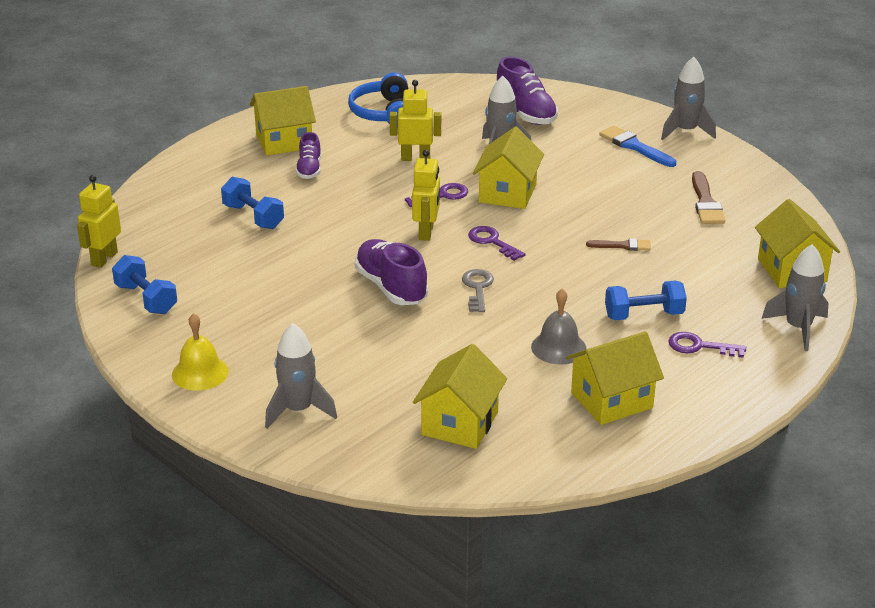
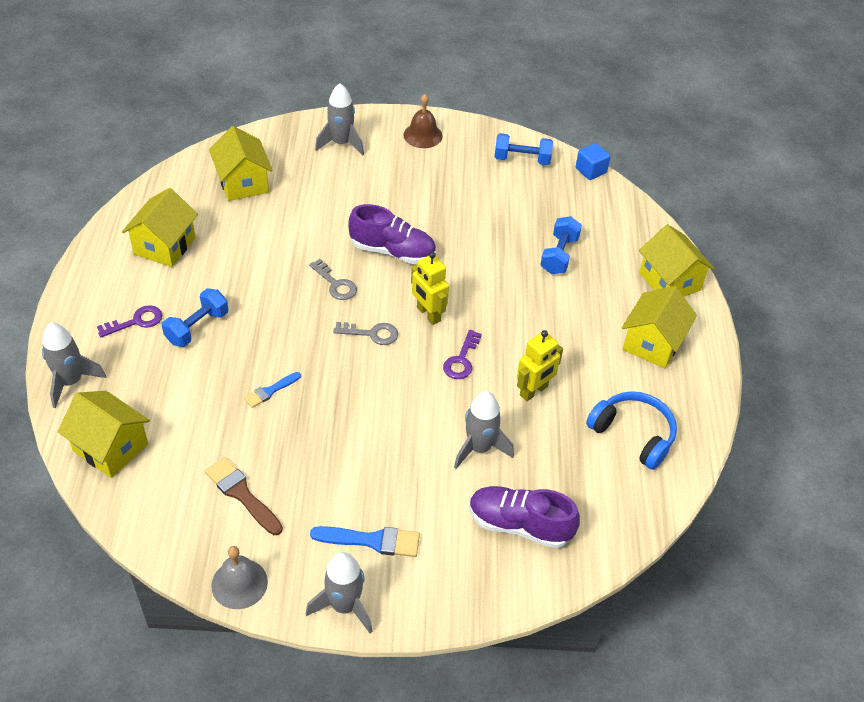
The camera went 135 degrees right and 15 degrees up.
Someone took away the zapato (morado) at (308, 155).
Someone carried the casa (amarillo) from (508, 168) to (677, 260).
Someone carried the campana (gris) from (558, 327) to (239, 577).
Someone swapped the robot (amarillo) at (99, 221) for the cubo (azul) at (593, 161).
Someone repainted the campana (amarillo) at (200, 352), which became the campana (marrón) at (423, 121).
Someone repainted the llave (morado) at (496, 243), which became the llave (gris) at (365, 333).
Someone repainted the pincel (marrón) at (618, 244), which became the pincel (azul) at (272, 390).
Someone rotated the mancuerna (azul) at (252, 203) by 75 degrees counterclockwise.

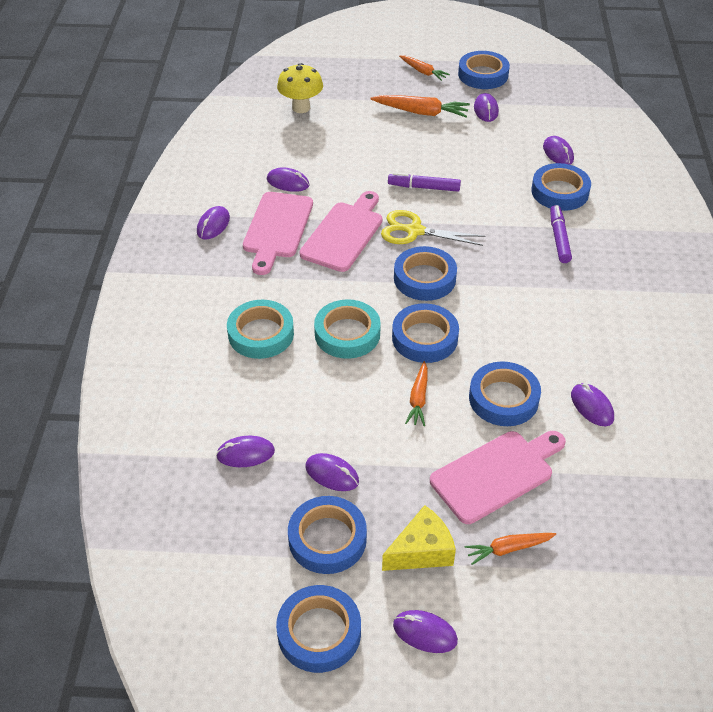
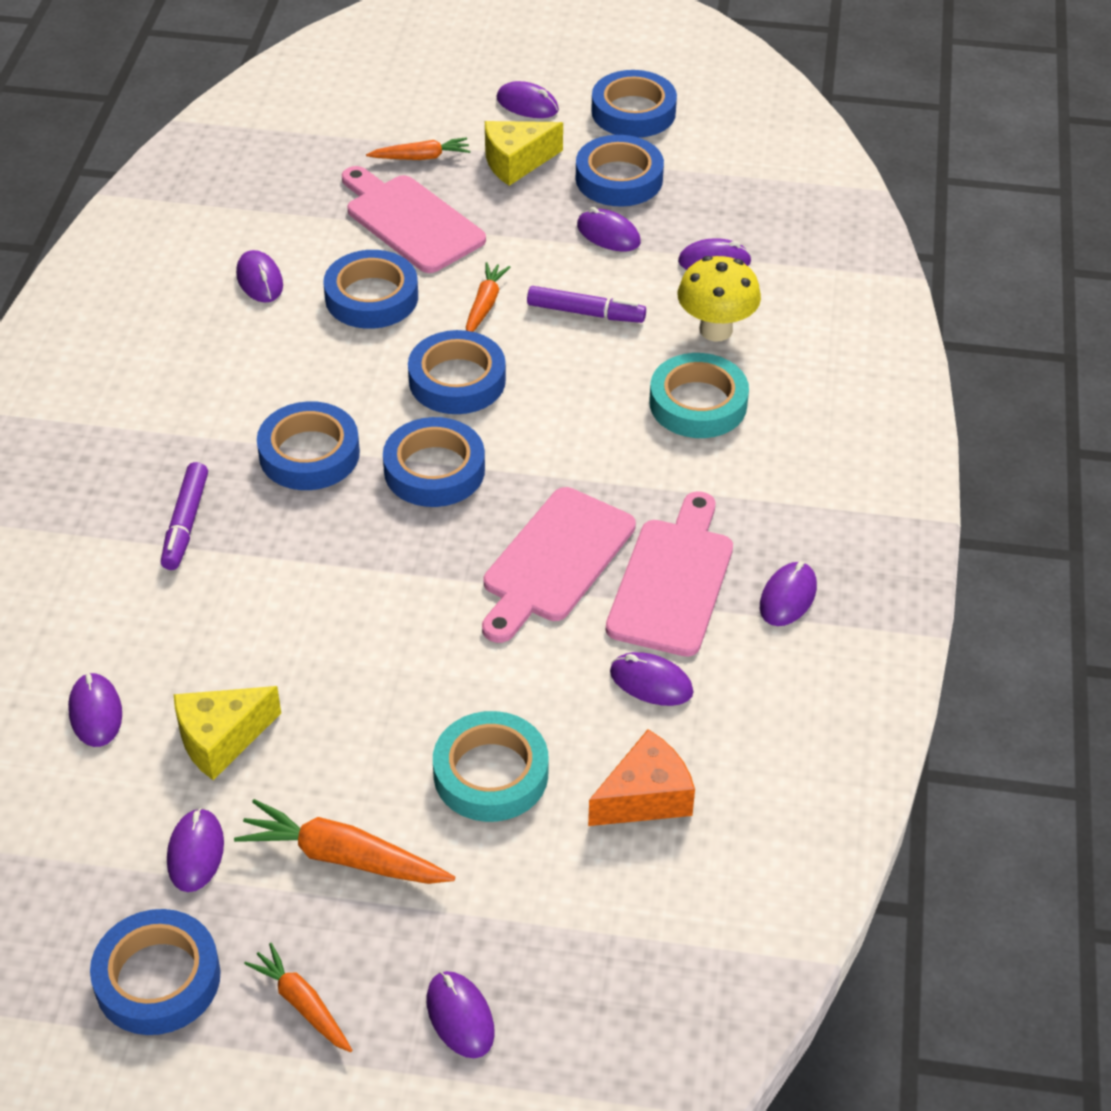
The camera went 175 degrees left and 0 degrees up.
Someone took away the tijeras (amarillo) at (433, 228).
Someone put down the queso (amarillo) at (227, 733).
Someone put down the ratón (morado) at (461, 1014).
Someone put down the queso (naranja) at (641, 777).
Someone carried the seta (amarillo) from (300, 88) to (719, 298).
Someone carried the cinta adhesiva (turquesa) from (347, 329) to (490, 766).
Someone carried the rotulador (morado) from (424, 182) to (586, 304).
Someone carried the cinta adhesiva (azul) from (561, 187) to (308, 445).
Someone rotated the tabla de cortar (rosa) at (498, 477) by 75 degrees clockwise.

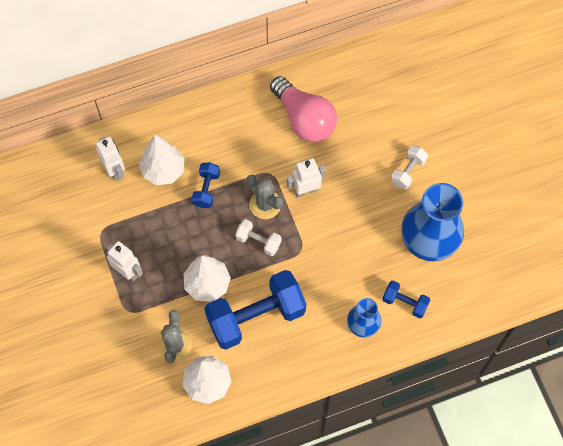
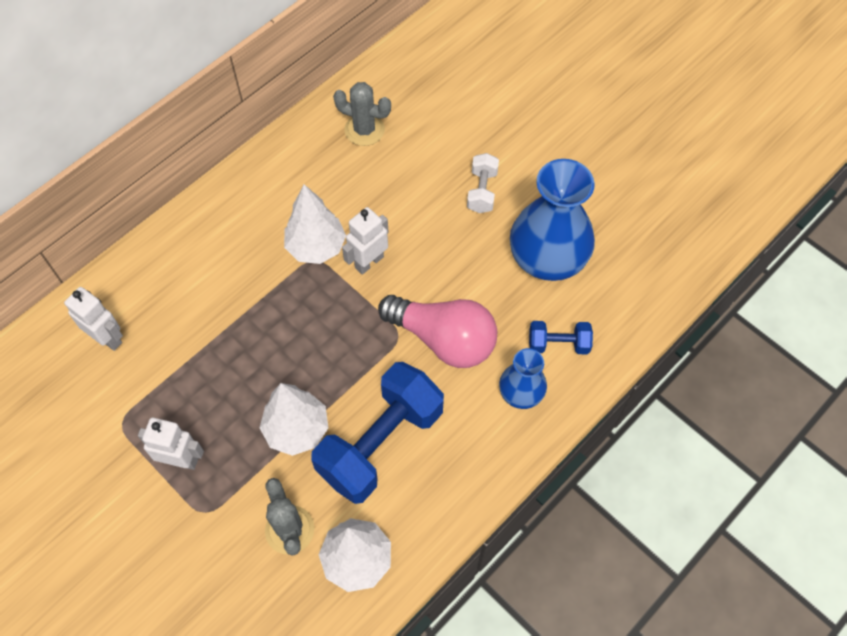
The camera went 25 degrees left and 5 degrees down.
Someone took away the mancuerna (azul) at (206, 185).
Someone took away the mancuerna (blanco) at (258, 237).
Someone carried the árbol (blanco) from (162, 160) to (315, 224).
Someone carried the cactus (gris) from (265, 197) to (362, 114).
Someone carried the bombilla (rosa) from (303, 109) to (437, 331).

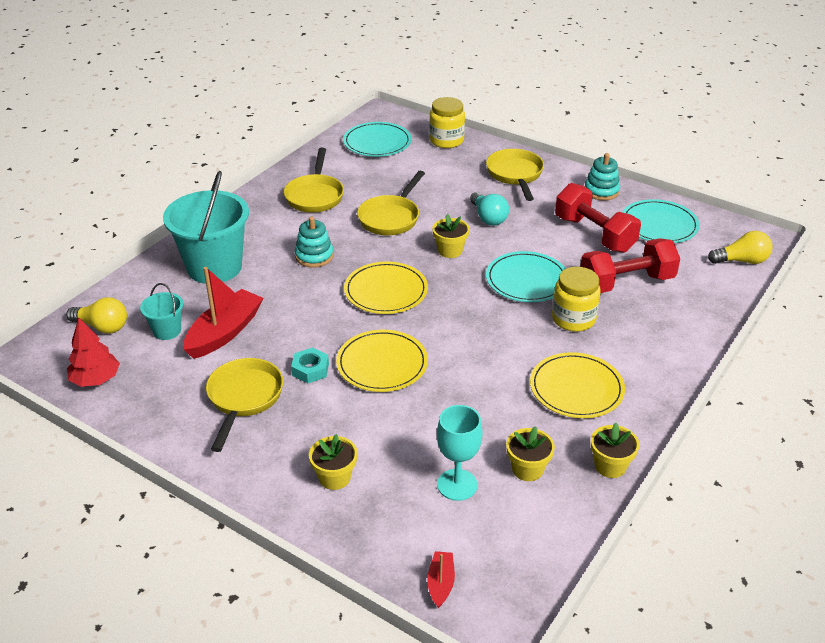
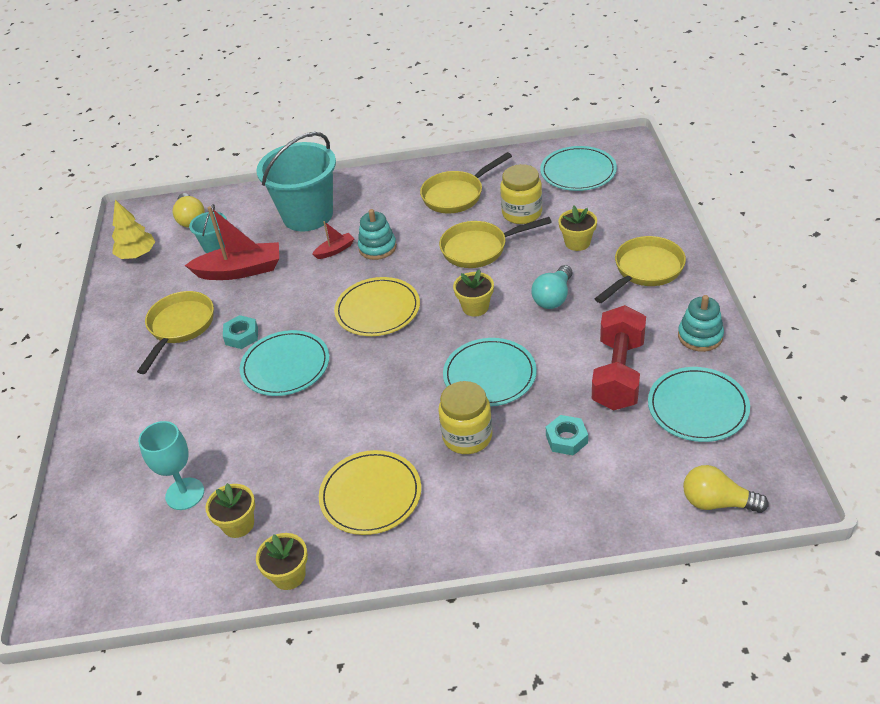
The camera went 55 degrees right and 5 degrees up.
Someone carried the maceta (amarillo) from (333, 462) to (578, 228).
Someone carried the barco (rojo) from (441, 579) to (333, 240).
Someone carried the tarro (amarillo) from (447, 122) to (521, 194).
Someone swapped the mancuerna (rojo) at (630, 265) for the tuerca (turquesa) at (567, 435).
Someone repainted the árbol (rojo) at (93, 352), which became the árbol (amarillo) at (133, 229).
Someone repainted the plato (amarillo) at (382, 361), which became the plato (turquesa) at (284, 363).
Someone rotated the sartén (amarillo) at (244, 405) by 45 degrees counterclockwise.
Someone rotated the bombilla (amarillo) at (740, 247) by 150 degrees clockwise.

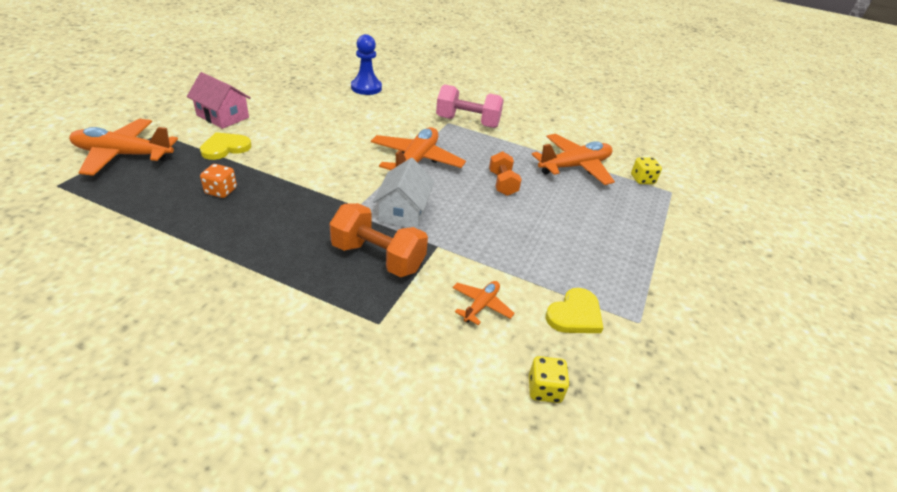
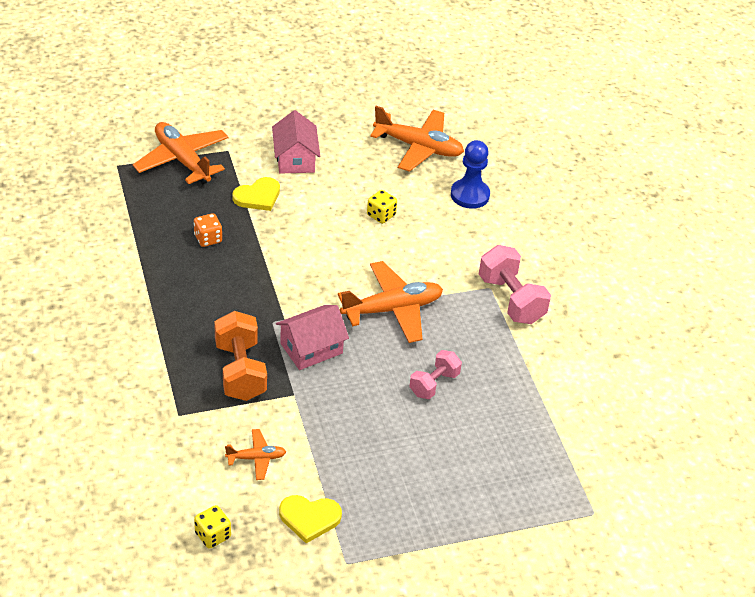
The camera went 50 degrees right and 5 degrees up.
Someone carried the avión (naranja) from (573, 159) to (417, 139).
Someone carried the dado (amarillo) from (646, 170) to (382, 207).
Someone repainted the casa (blanco) at (403, 193), which became the casa (rosa) at (312, 337).
Someone repainted the mancuerna (naranja) at (505, 173), which became the mancuerna (rosa) at (435, 374).
Someone rotated the corazón (amarillo) at (226, 146) by 135 degrees clockwise.

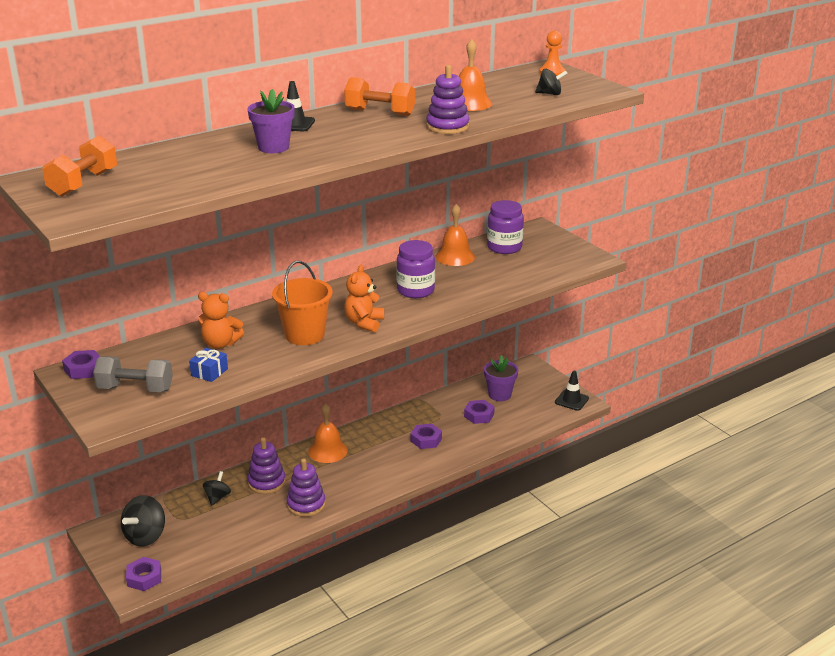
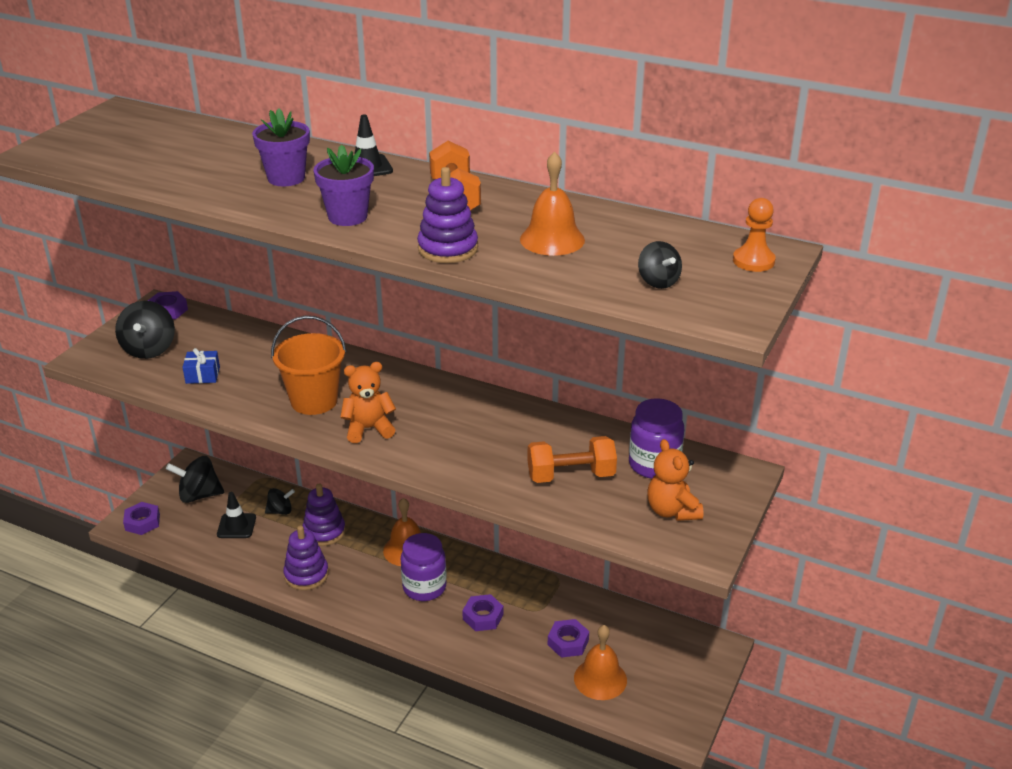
The camera went 60 degrees right and 5 degrees up.
Someone carried the mancuerna (naranja) from (79, 166) to (572, 459).
Someone carried the osito (naranja) from (221, 320) to (675, 480).
Someone carried the tarro (morado) from (415, 269) to (424, 567).
Someone carried the campana (naranja) from (455, 235) to (600, 662).
Someone carried the maceta (morado) from (501, 378) to (343, 185).
Someone carried the cono de tráfico (negro) from (572, 391) to (236, 515).
Someone swapped the mancuerna (gris) at (133, 374) for the peonza (negro) at (145, 330).

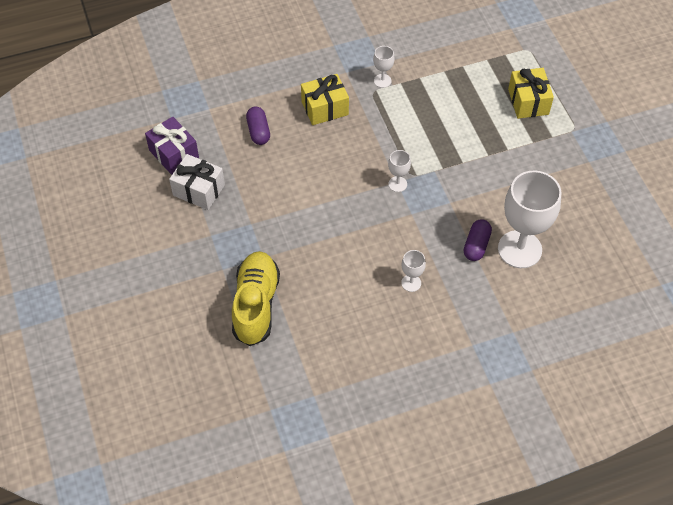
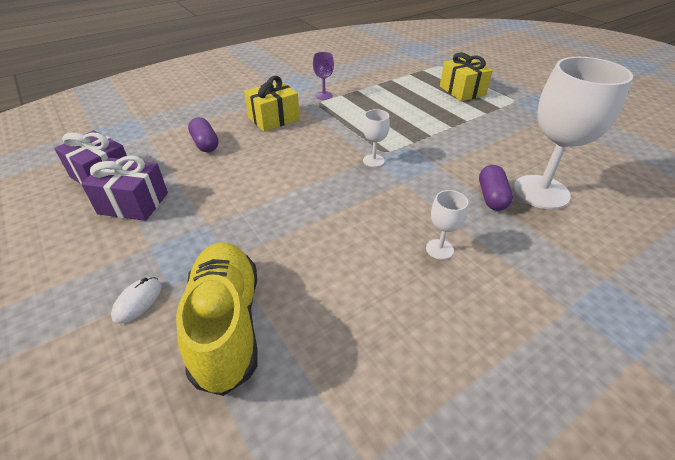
The camera went 15 degrees left and 15 degrees down.
Someone put down the ratón (blanco) at (136, 300).
Someone repainted the regalo (blanco) at (197, 182), which became the regalo (morado) at (124, 188).
Someone repainted the copa (blanco) at (384, 67), which became the copa (morado) at (323, 76).

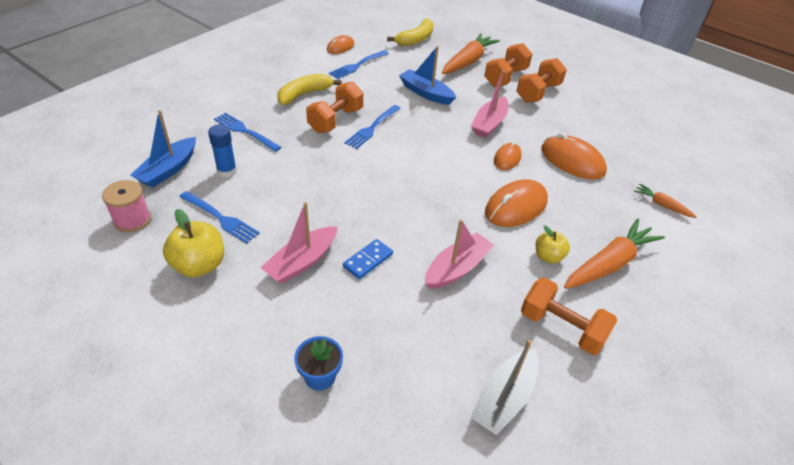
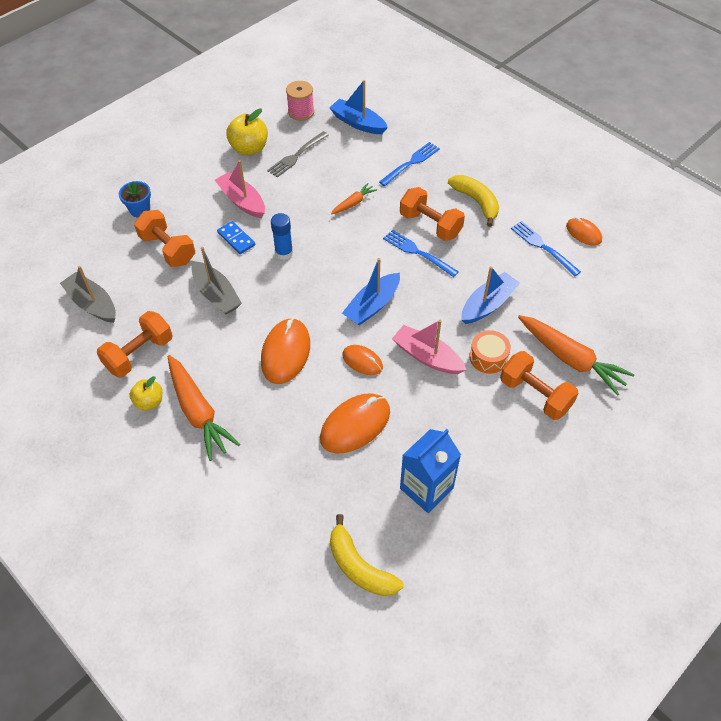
The camera went 100 degrees right and 10 degrees up.
Someone put down the barco (azul) at (371, 292).
Someone put down the cartón de leche (azul) at (430, 471).
Someone put down the tambor (naranja) at (490, 352).
Someone carried the barra de pegamento (azul) from (222, 151) to (282, 236).
Someone carried the plátano (amarillo) from (410, 32) to (366, 555).
Someone carried the mancuerna (naranja) from (541, 80) to (164, 238).
Someone carried the manzana (amarillo) from (553, 244) to (145, 393).
Someone carried the zanahoria (naranja) from (665, 201) to (354, 199).
Someone repainted the tenedor (azul) at (219, 217), which became the tenedor (gris) at (298, 154).
Someone repainted the barco (rosa) at (459, 254), which became the barco (gris) at (216, 281).
Someone rotated the ratón (naranja) at (516, 203) by 45 degrees clockwise.

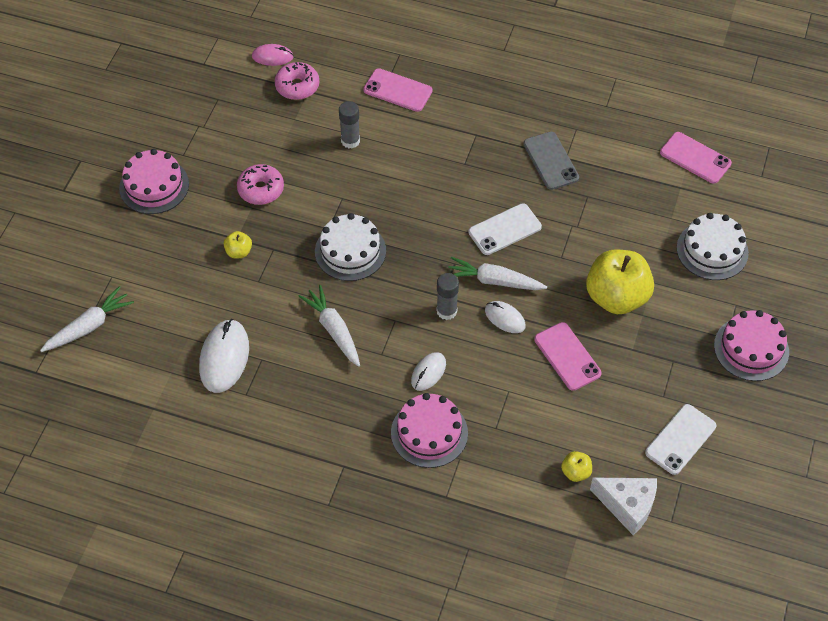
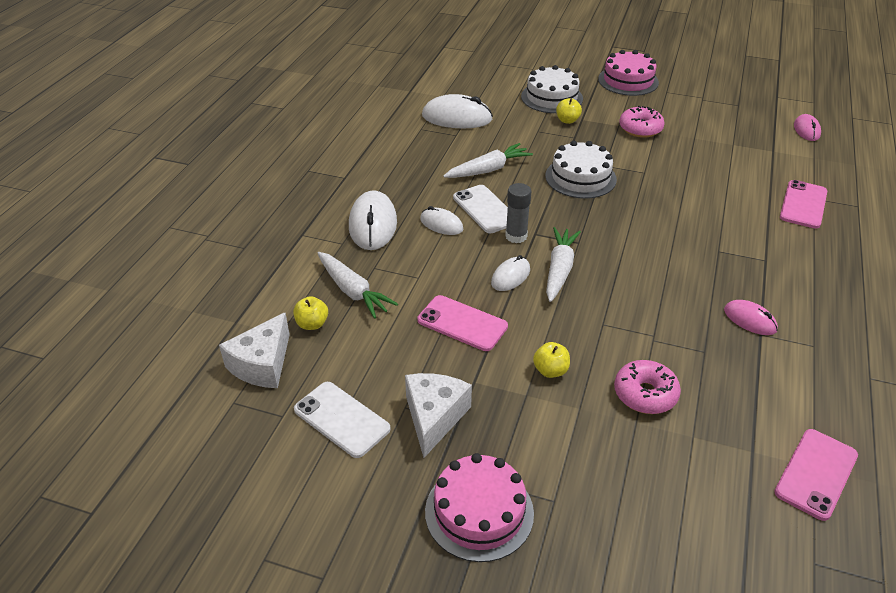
The camera went 90 degrees right and 15 degrees down.
Someone took away the barra de pegamento (gris) at (349, 125).
Someone put down the queso (blanco) at (438, 415).
Someone carried the zanahoria (blanco) from (87, 319) to (358, 285).
Someone carried the rosquilla (rosa) from (297, 81) to (647, 387).
Someone carried the móvil (blanco) from (505, 229) to (480, 209).
Someone carried the tarta (blanco) from (713, 246) to (552, 89).
Someone swapped the tarta (rosa) at (429, 430) for the ratón (blanco) at (373, 220).
Someone swapped the móvil (gris) at (551, 161) for the ratón (rosa) at (751, 317).
Someone rotated the móvil (rosa) at (568, 356) by 60 degrees clockwise.
Someone scaled the manzana (amarillo) at (620, 281) by 0.43.

